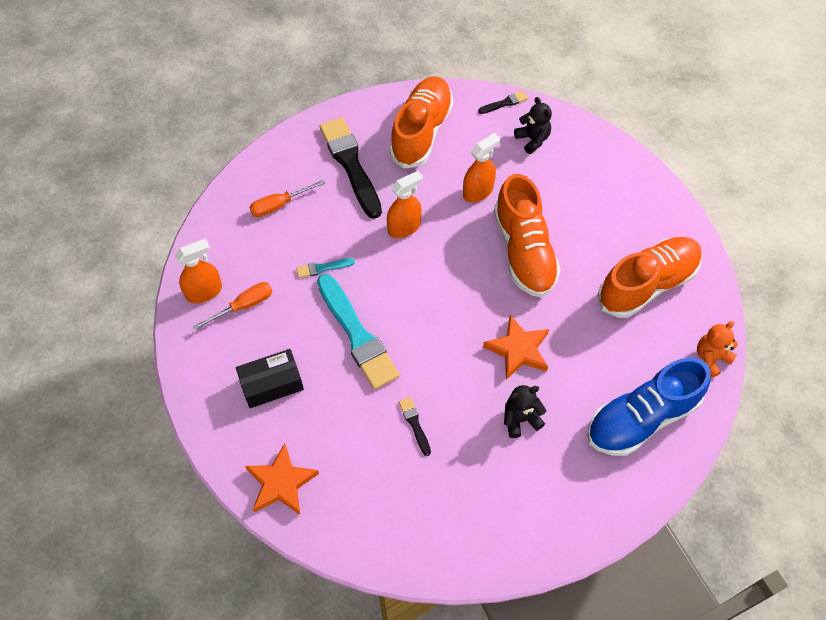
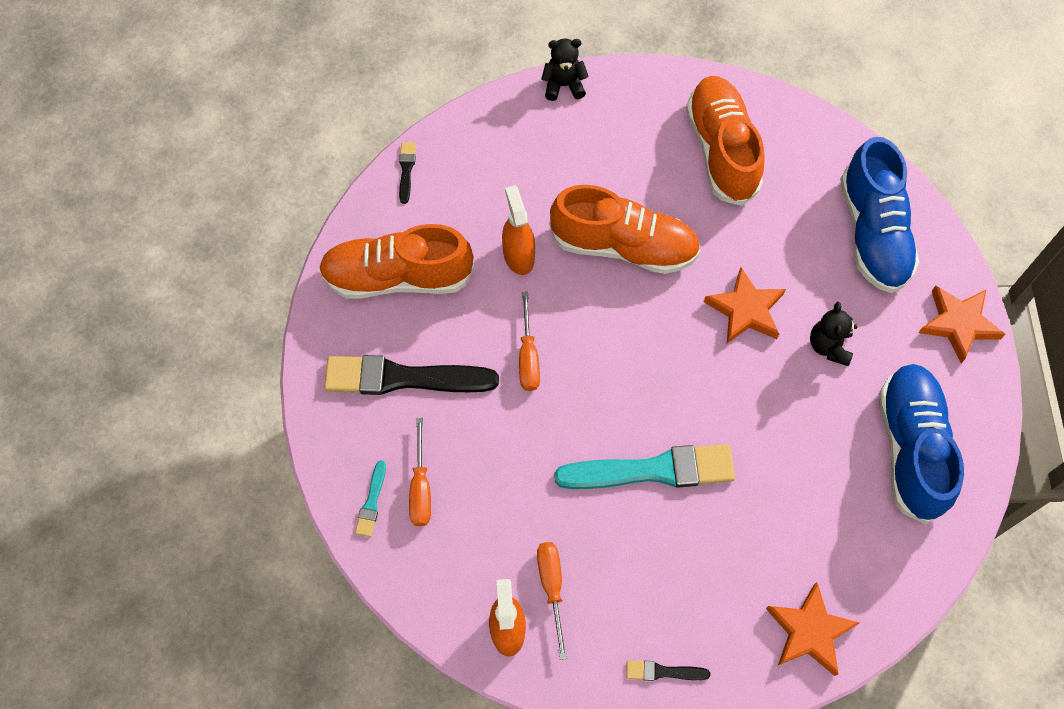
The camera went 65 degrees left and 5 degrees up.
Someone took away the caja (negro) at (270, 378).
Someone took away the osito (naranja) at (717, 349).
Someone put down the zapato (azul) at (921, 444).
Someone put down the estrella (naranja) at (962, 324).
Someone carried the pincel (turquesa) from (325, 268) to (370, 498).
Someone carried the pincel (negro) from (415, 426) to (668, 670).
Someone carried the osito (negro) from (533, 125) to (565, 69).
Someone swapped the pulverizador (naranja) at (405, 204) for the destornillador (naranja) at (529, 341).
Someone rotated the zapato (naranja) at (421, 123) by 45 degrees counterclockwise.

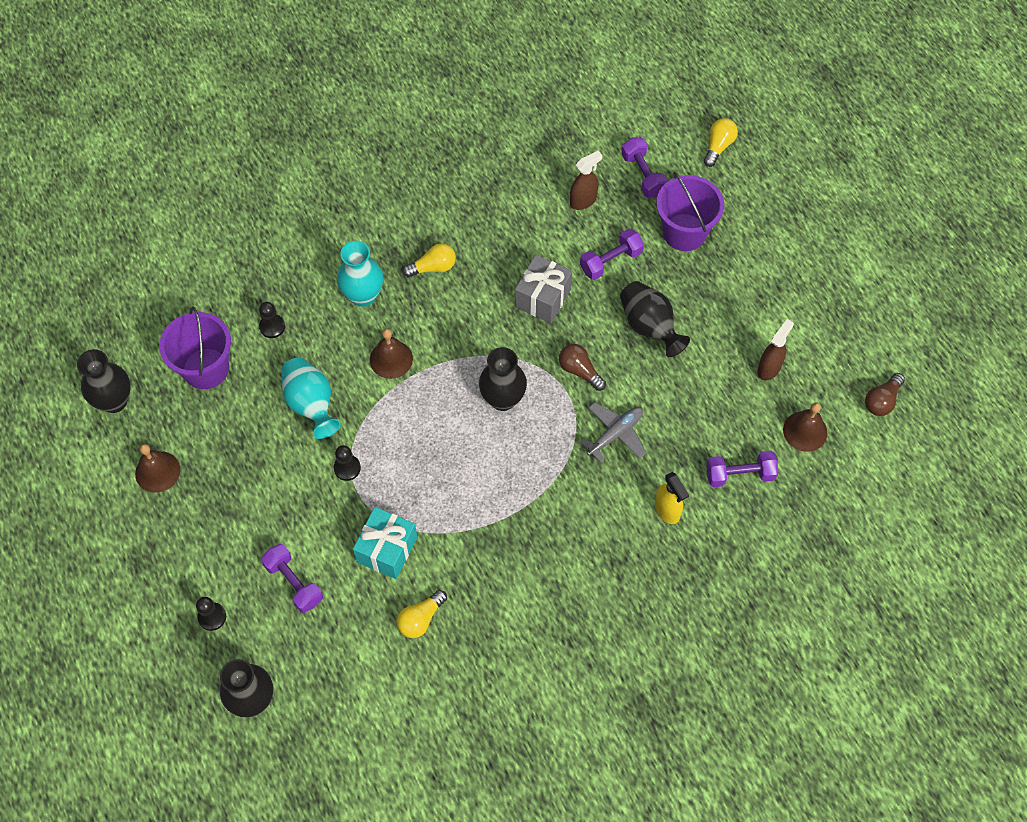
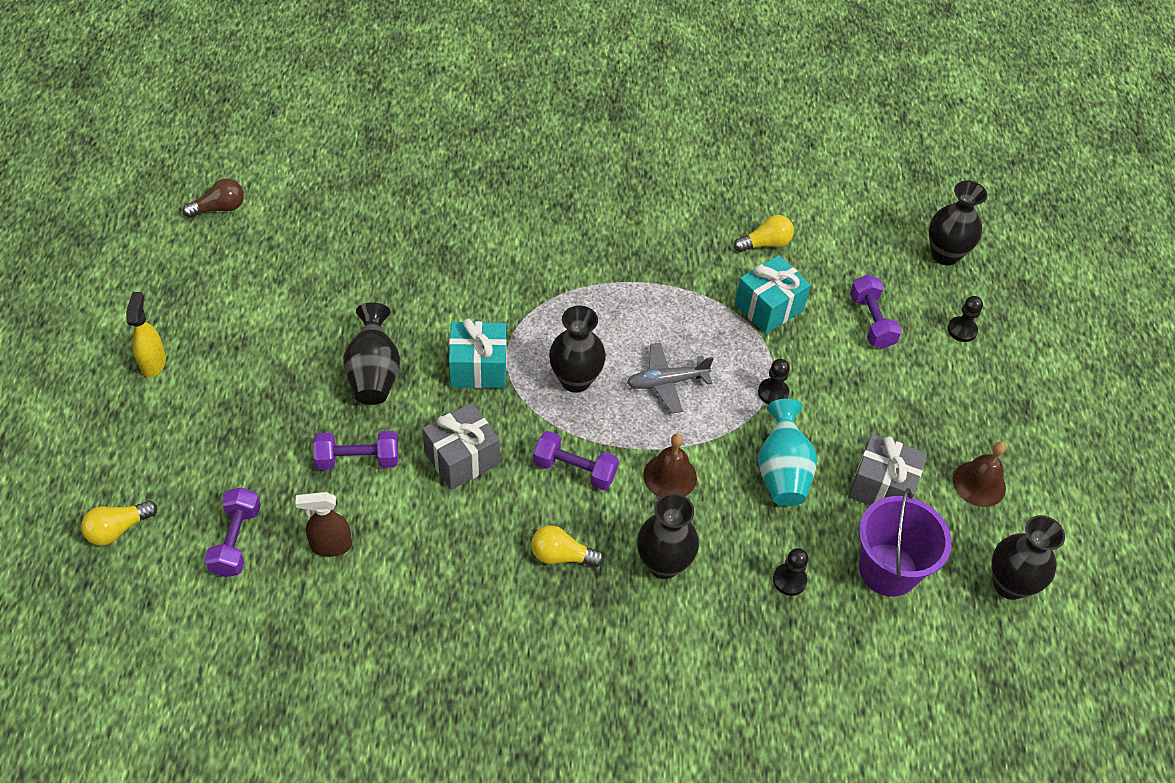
The camera went 155 degrees left and 10 degrees down.
Someone took away the balde (morado) at (690, 211).
Someone took away the pulverizador (marrón) at (775, 350).
Someone took away the campana (marrón) at (805, 427).
Someone put down the regalo (gris) at (887, 469).
Someone carried the avión (gris) from (613, 432) to (670, 378).
Someone carried the pulverizador (amarillo) from (672, 498) to (146, 334).
Someone carried the mancuerna (morado) from (742, 469) to (575, 460).
Someone swapped the bombilla (marrón) at (582, 367) for the regalo (turquesa) at (478, 353).
Someone repainted the florero (turquesa) at (360, 274), which became the florero (negro) at (668, 536).

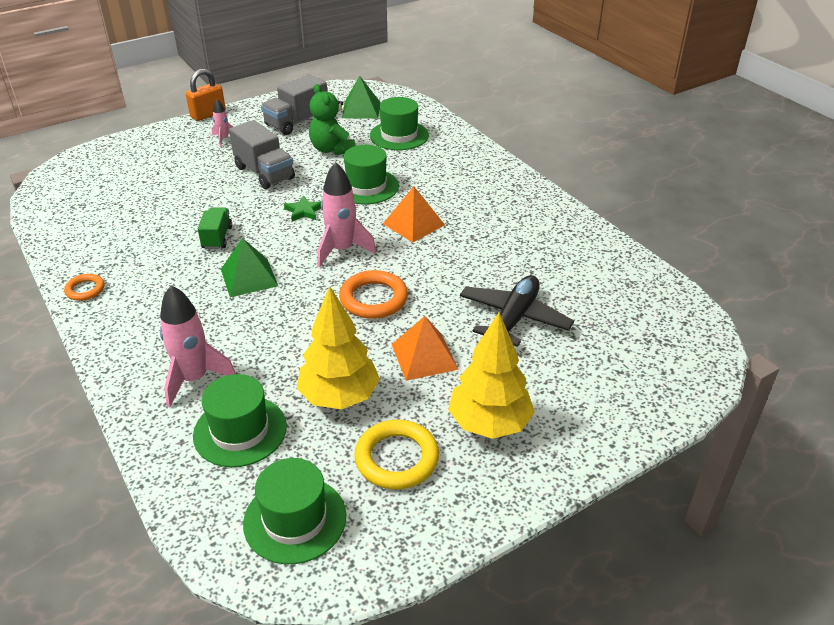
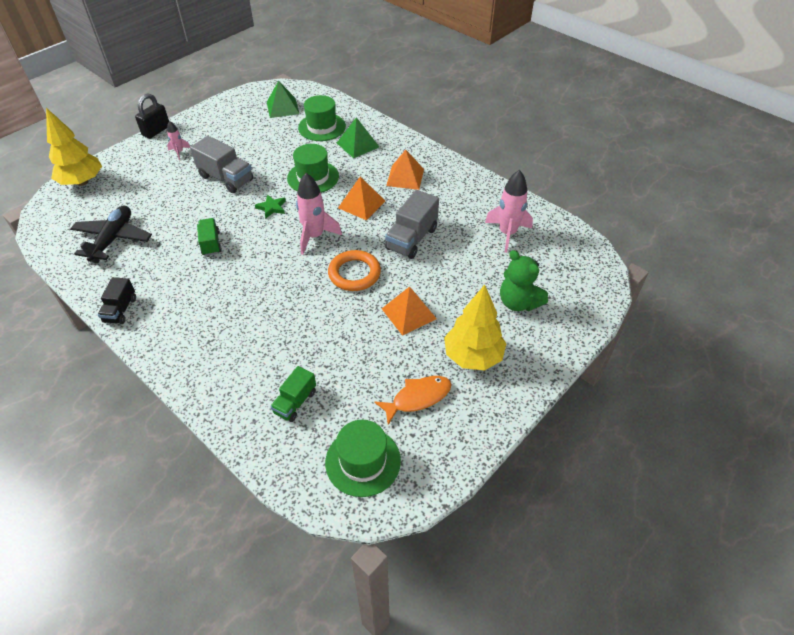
The camera went 15 degrees left and 10 degrees up.
Someone put down the pirámide (naranja) at (405, 170).
Someone carried the cohete (rosa) from (198, 346) to (509, 211).
Someone carried the pirámide (verde) from (249, 267) to (358, 137).
Someone carried the camión (gris) from (294, 104) to (412, 224).
Someone carried the árbol (amarillo) from (338, 347) to (74, 147).
Someone carried the osito (verde) from (332, 119) to (524, 280).
Someone carried the avión (negro) from (517, 311) to (111, 234).
Someone swapped the anillo (naranja) at (84, 287) for the camión (negro) at (117, 300).
Someone swapped the sombrero (verde) at (240, 420) for the camión (verde) at (293, 394).
Someone swapped the anillo (amarillo) at (396, 455) for the pez (naranja) at (413, 400).
Someone repainted the candado (naranja) at (206, 95), which became the candado (negro) at (152, 116).

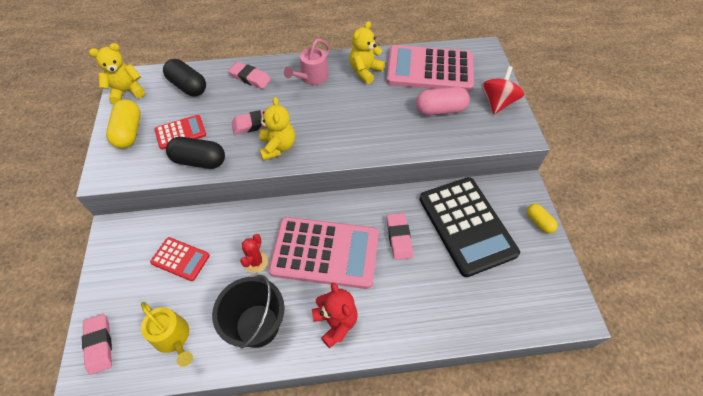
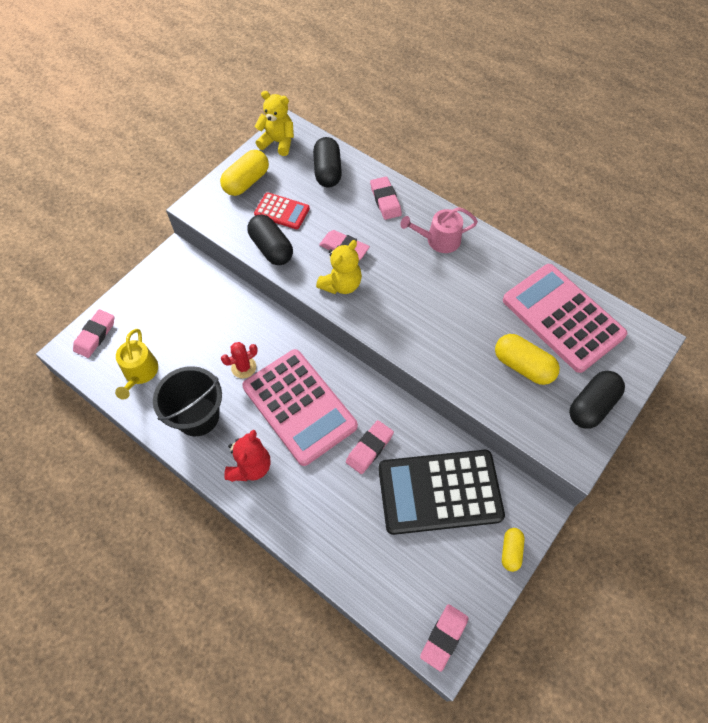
The camera went 45 degrees right and 5 degrees up.
Someone took away the calculadora (rojo) at (180, 259).
Someone took away the osito (amarillo) at (367, 52).
Someone put down the goma de borrar (rosa) at (444, 638).
Someone swapped the peonza (rojo) at (502, 90) for the cápsula (negro) at (597, 400).
Someone repainted the cápsula (rosa) at (443, 101), which became the cápsula (amarillo) at (527, 359).
Someone rotated the calculadora (negro) at (469, 227) by 60 degrees clockwise.

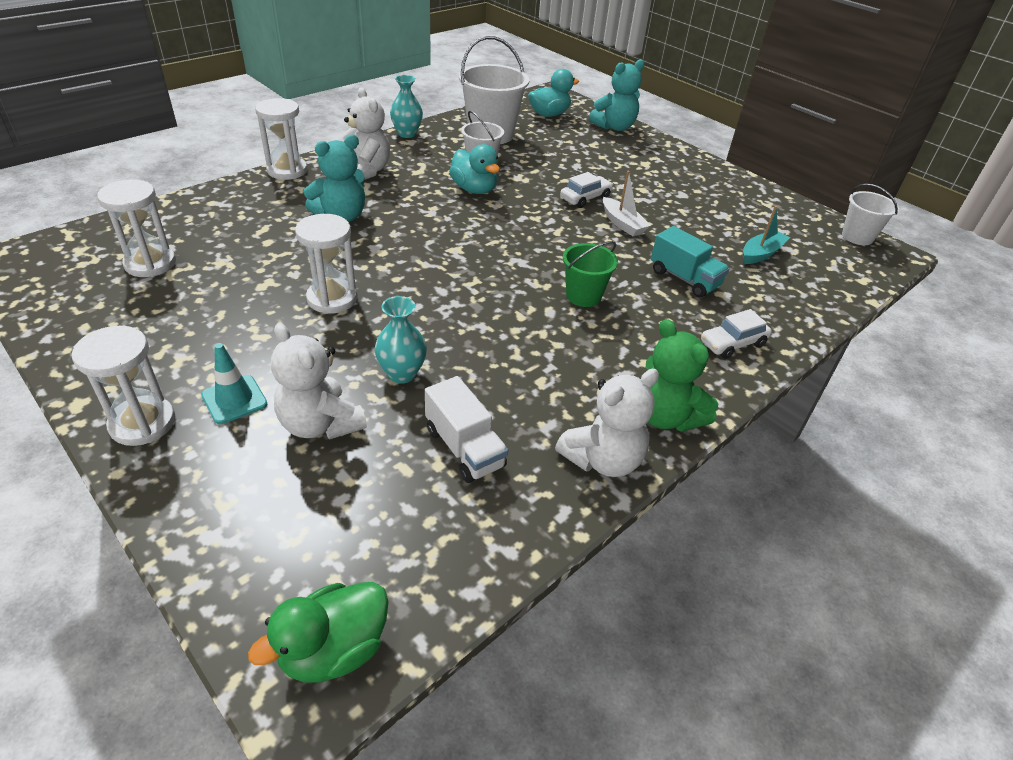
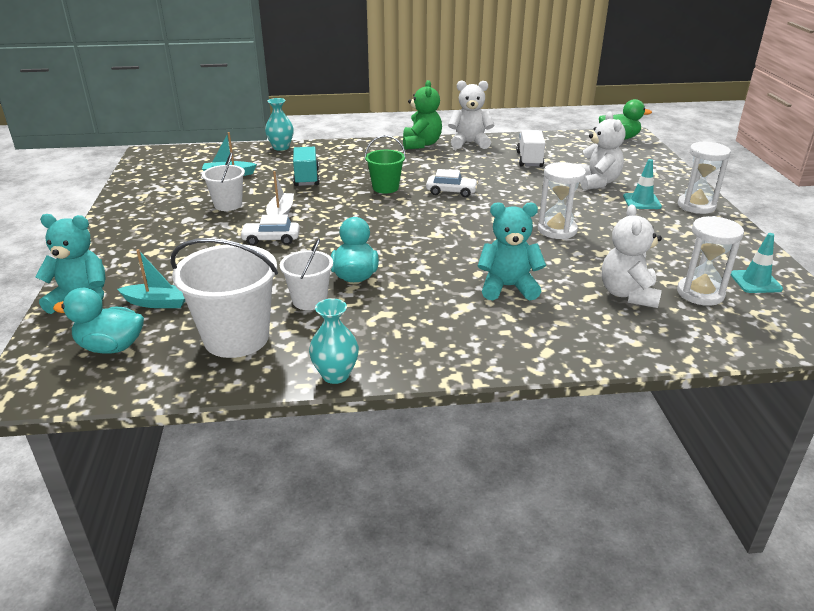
The camera went 140 degrees left and 10 degrees down.
Someone took away the reloj de arena (blanco) at (281, 139).
Someone put down the barco (turquesa) at (151, 278).
Someone put down the cono de tráfico (turquesa) at (757, 263).
Someone carried the osito (blanco) from (366, 133) to (632, 256).
Someone carried the florero (turquesa) from (401, 340) to (279, 124).
Someone carried the coche (blanco) from (736, 334) to (452, 183).
Someone carried the balde (blanco) from (870, 214) to (223, 181).

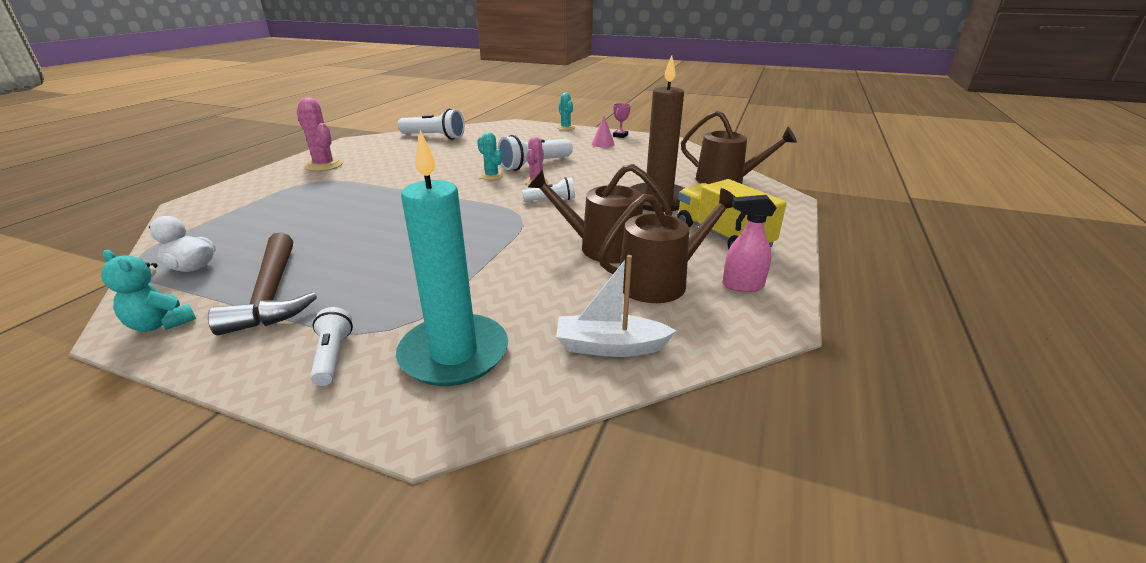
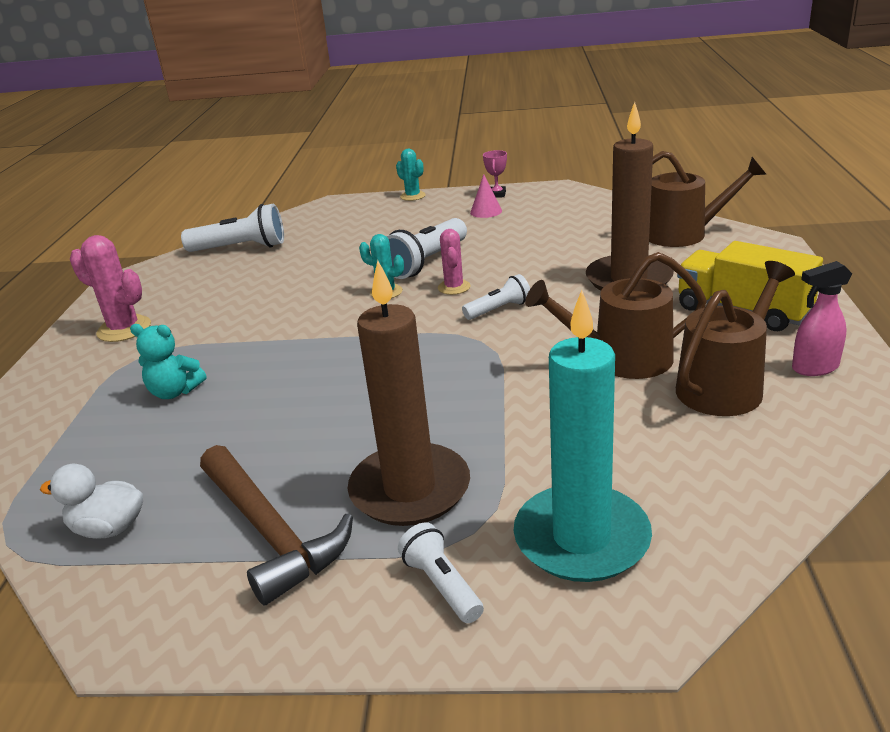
The camera went 15 degrees left and 0 degrees up.
Someone took away the barco (blanco) at (616, 306).
Someone put down the vela (marrón) at (409, 393).
Someone carried the osito (turquesa) from (148, 291) to (168, 361).

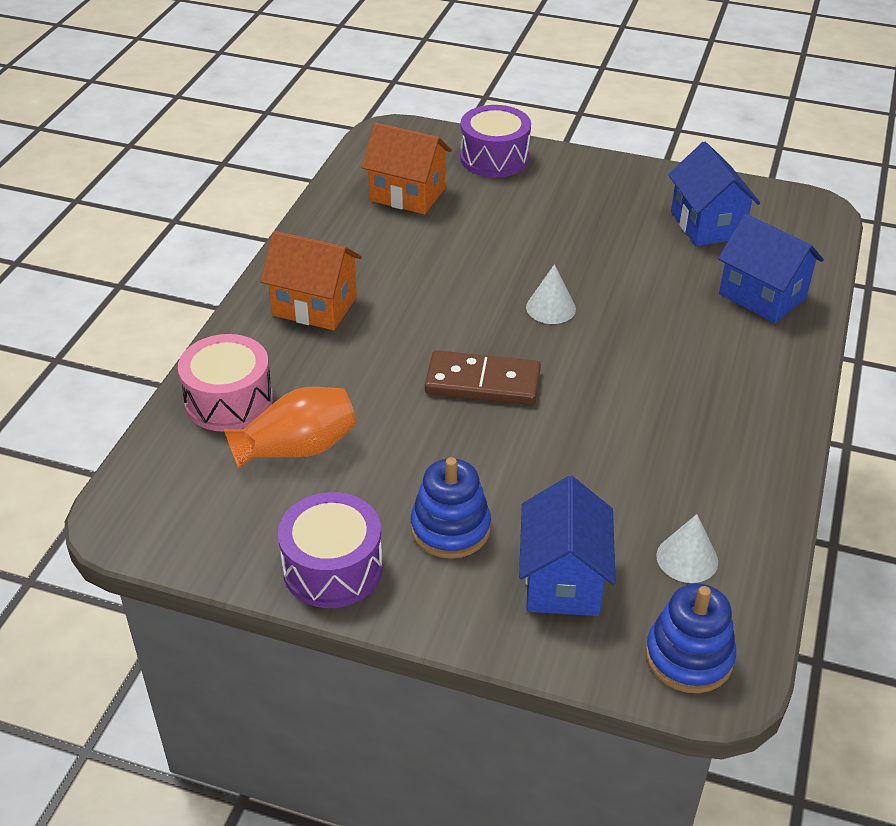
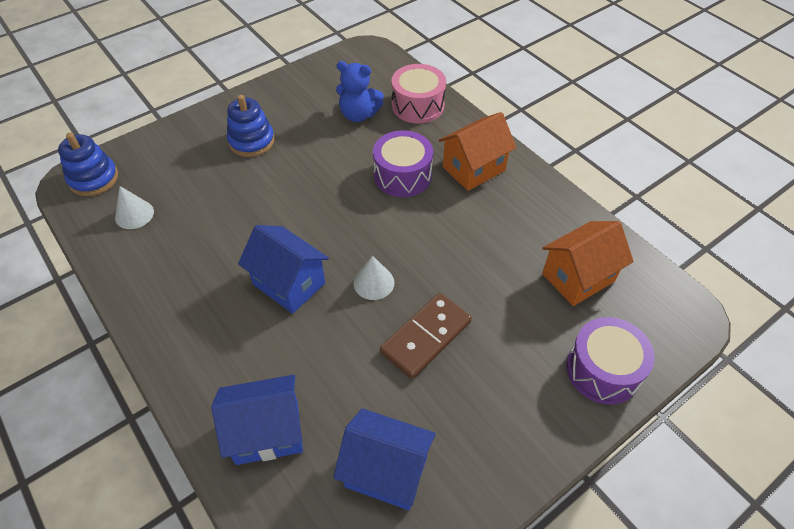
The camera went 125 degrees right and 10 degrees up.
Someone carried the tambor (morado) from (330, 550) to (403, 163).
Someone carried the ficha de dominó (marrón) from (483, 377) to (426, 336).
Someone carried the casa (azul) from (567, 546) to (283, 269).
Someone swapped the florero (naranja) at (290, 428) for the osito (azul) at (360, 91).

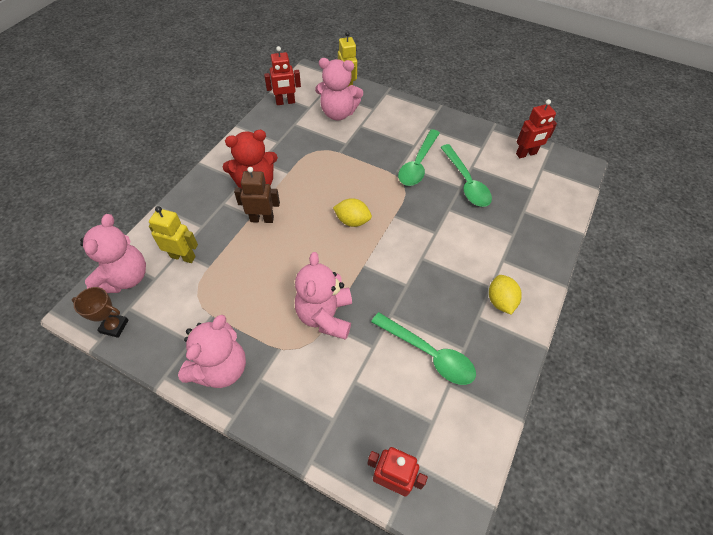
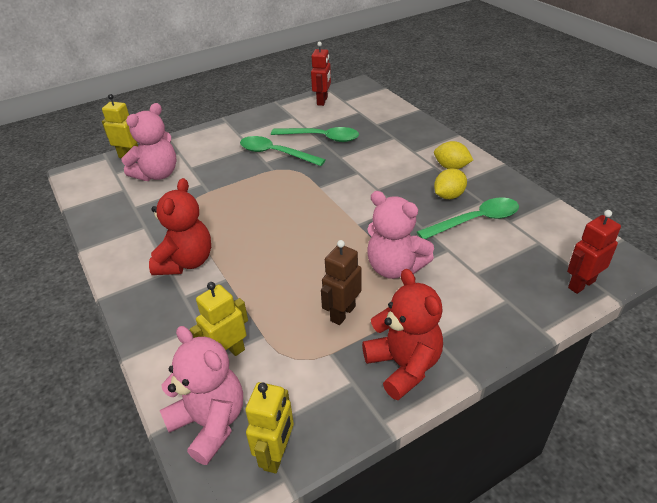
The camera went 55 degrees left and 15 degrees down.
Someone took away the robot (rojo) at (282, 75).
Someone carried the robot (marrón) from (257, 195) to (341, 282).
Someone carried the limón (amarillo) from (352, 212) to (450, 184).
Someone swapped the trofeo (marrón) at (100, 312) for the robot (amarillo) at (269, 428).
Someone repainted the osito (rosa) at (212, 351), which became the osito (rojo) at (402, 334).
Someone rotated the cuchara (verde) at (419, 157) by 150 degrees clockwise.

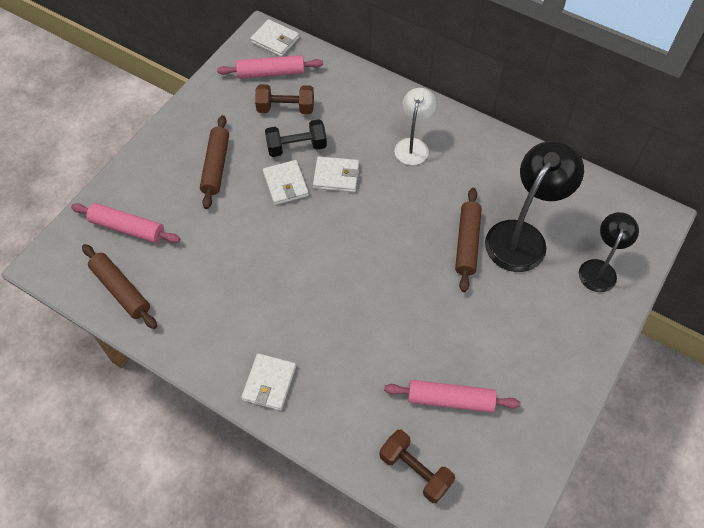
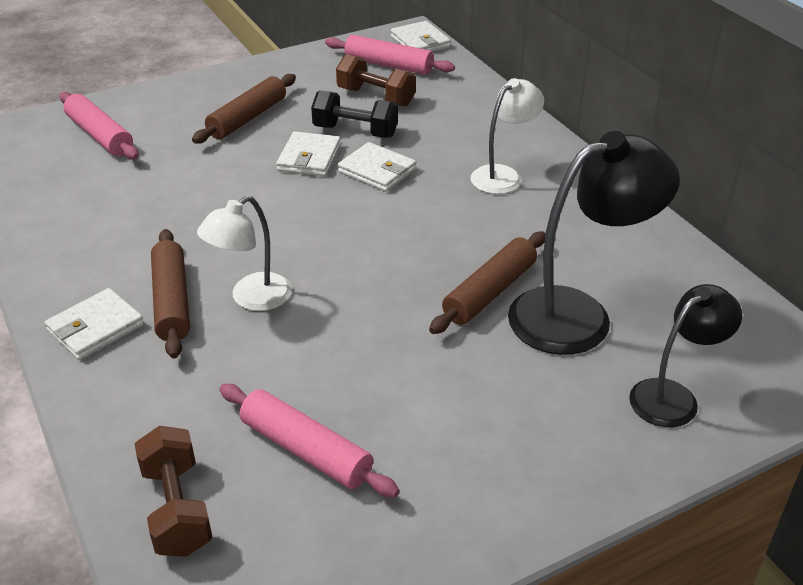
The camera went 30 degrees right and 20 degrees down.
Someone put down the lámpara (blanco) at (244, 253).
Someone carried the rodillo (marrón) from (119, 286) to (170, 293).

